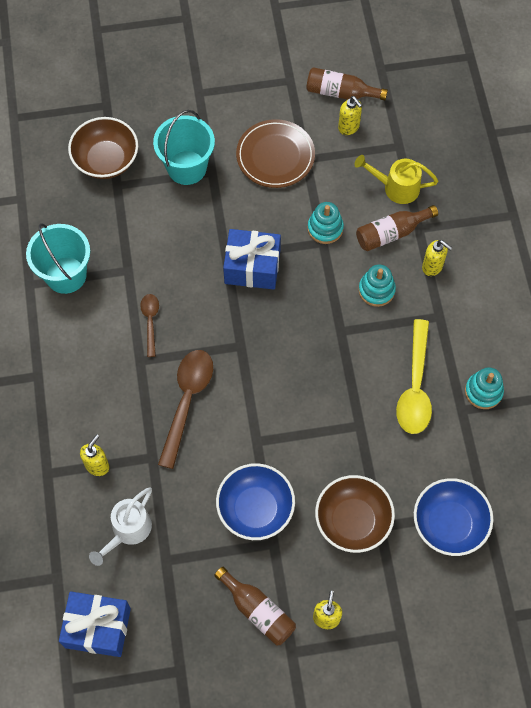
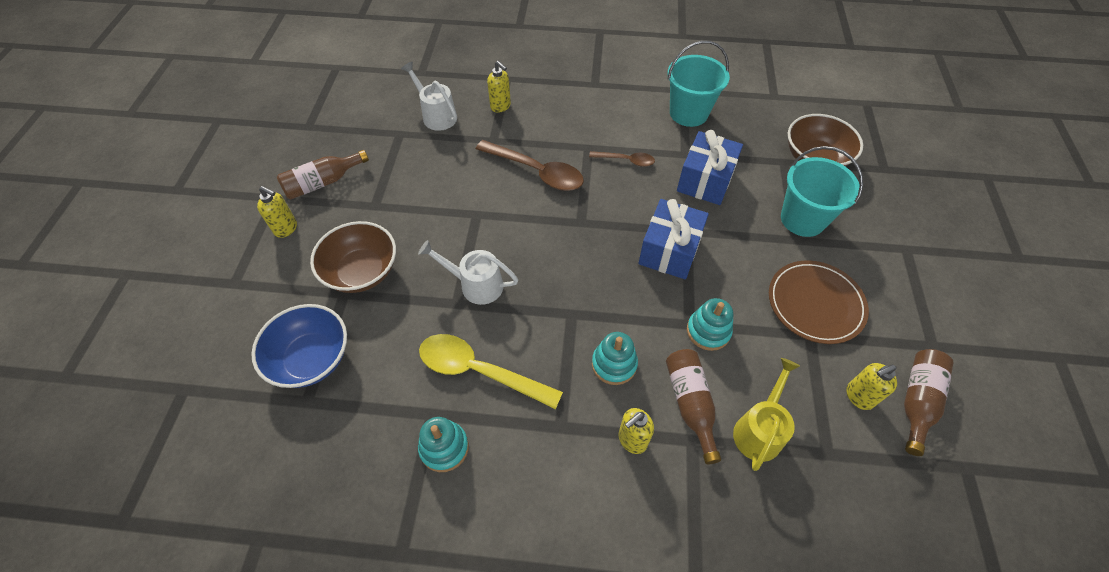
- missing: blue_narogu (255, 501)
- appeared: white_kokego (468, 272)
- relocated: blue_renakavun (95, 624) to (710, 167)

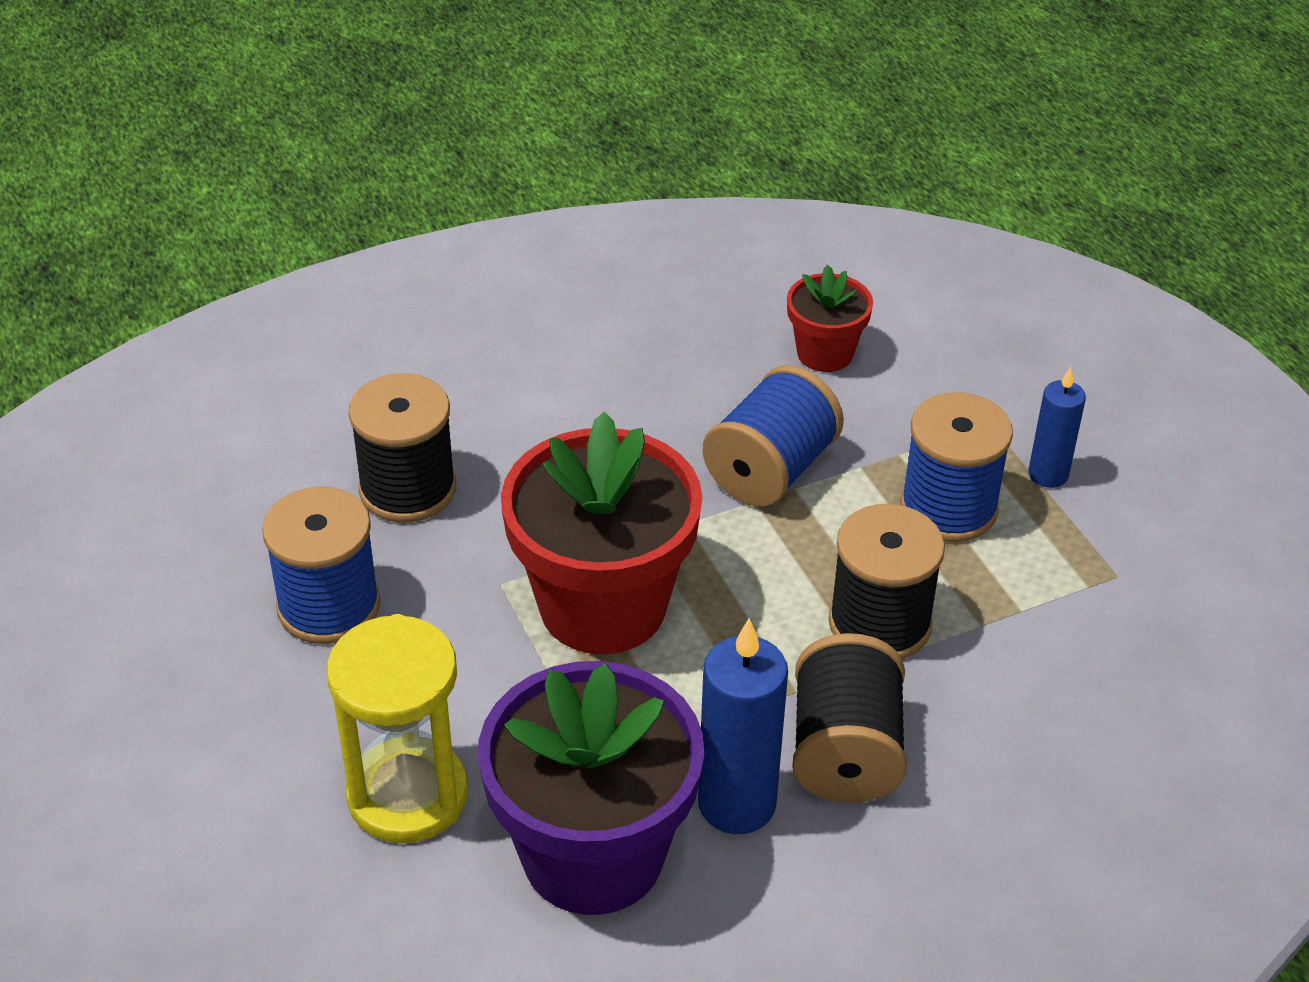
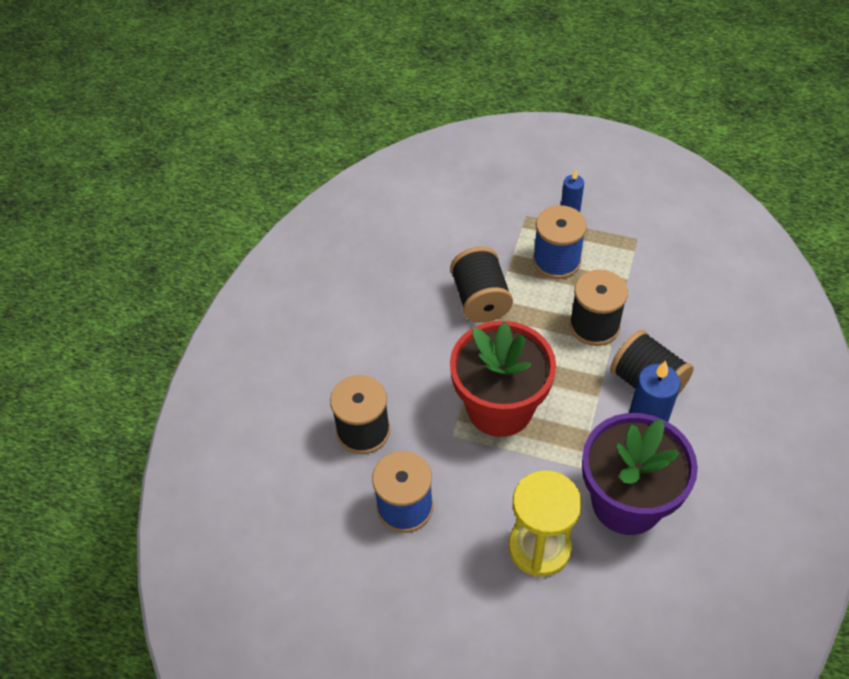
- missing: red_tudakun (830, 318)
- colour: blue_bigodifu (773, 436) to black_bigodifu (481, 285)

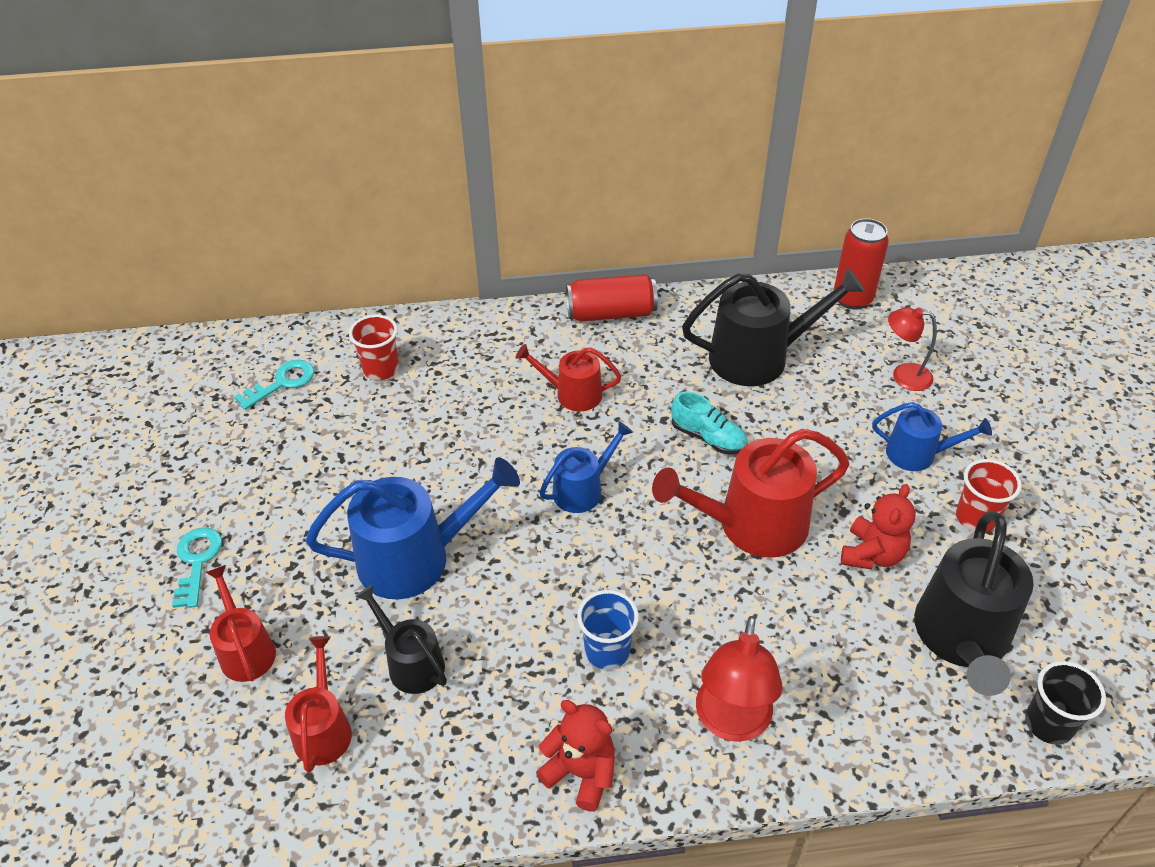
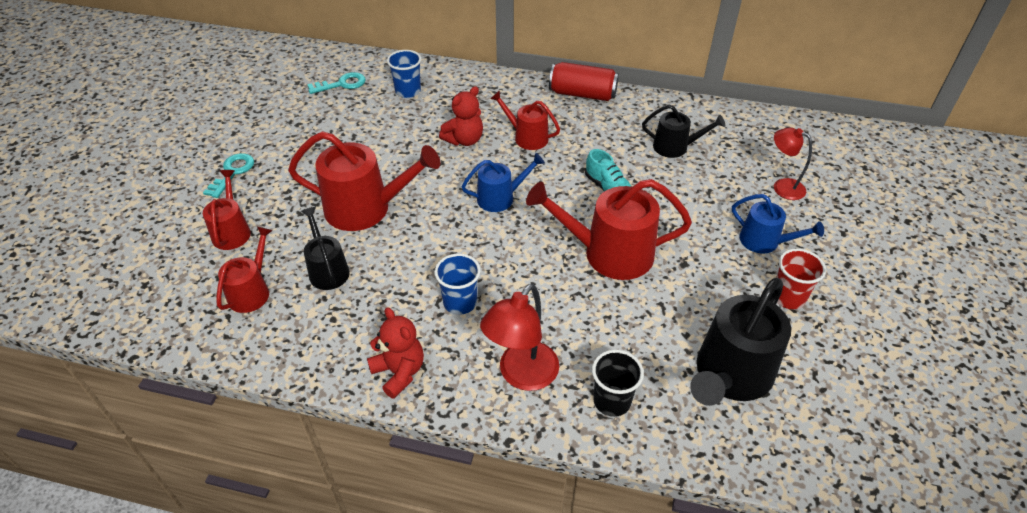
- missing: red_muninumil (861, 263)
- relocated: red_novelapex (878, 526) to (461, 116)
- relocated: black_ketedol (1065, 703) to (618, 383)
- colour: blue_kokego (413, 528) to red_kokego (364, 181)
- colour: red_ketedol (374, 347) to blue_ketedol (404, 74)
- size: black_kokego (773, 326) = (683, 131) x0.57

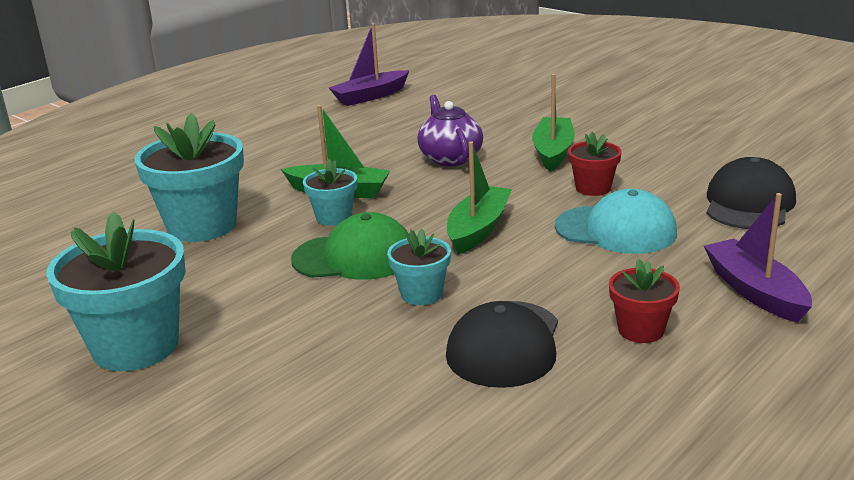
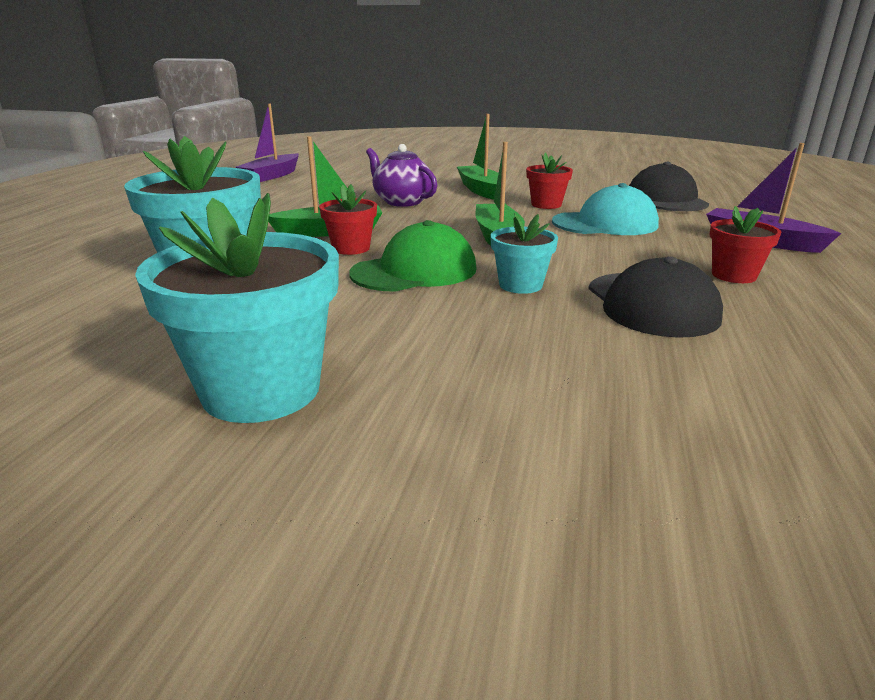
- colour: turquoise_tudakun (330, 192) to red_tudakun (348, 219)

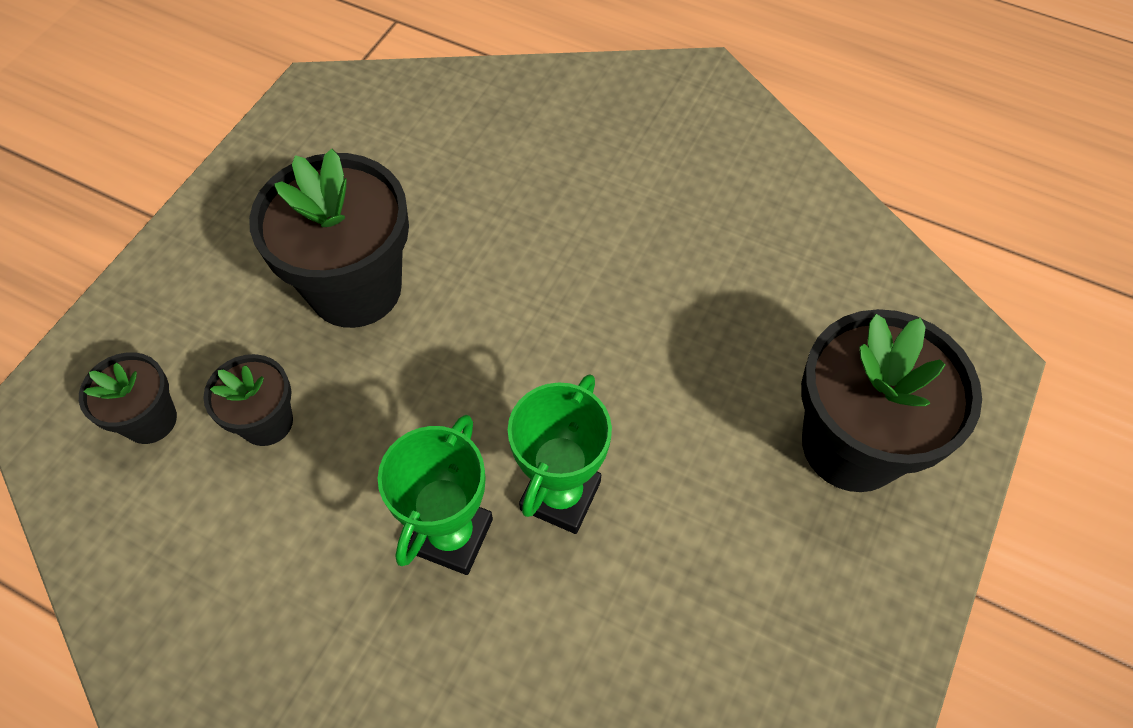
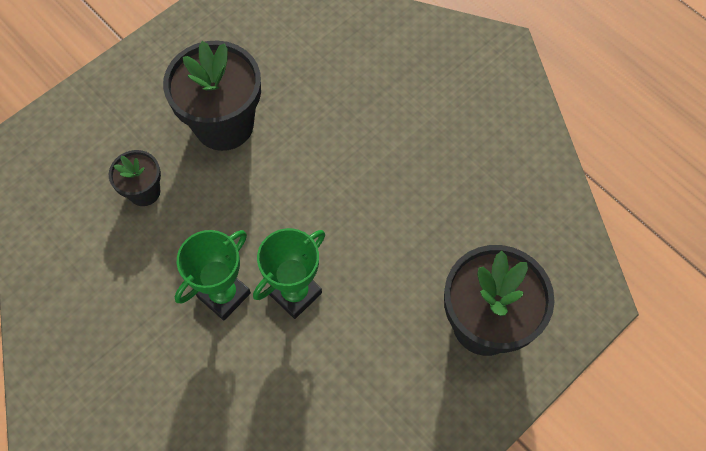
- missing: black_tudakun (128, 398)

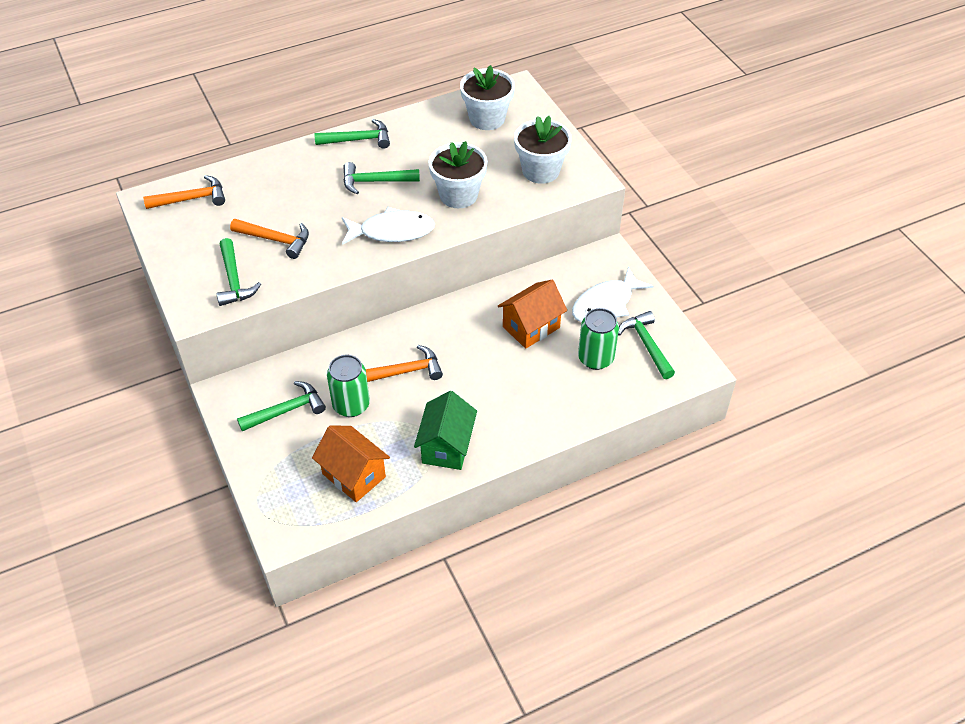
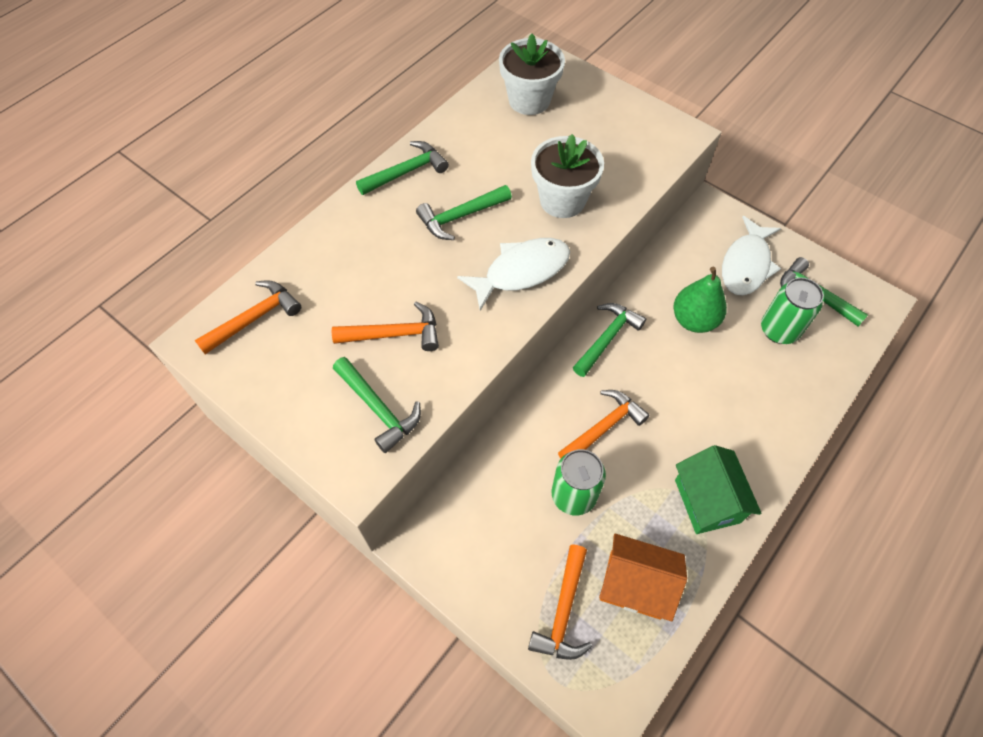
- missing: white_tudakun (543, 150)
- appeared: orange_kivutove (560, 602)
- relocated: green_kivutove (281, 406) to (609, 340)
- exchanged: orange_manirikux (532, 314) to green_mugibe (700, 300)

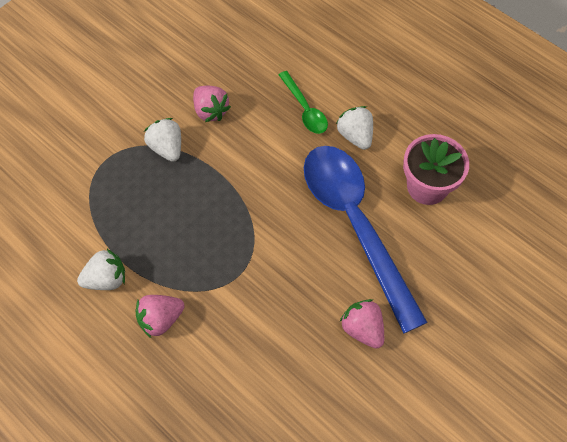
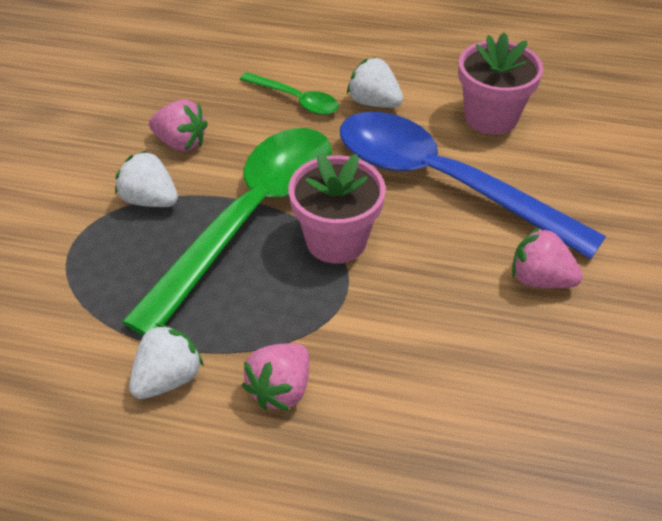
- appeared: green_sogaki (227, 232)
- appeared: pink_tudakun (337, 208)

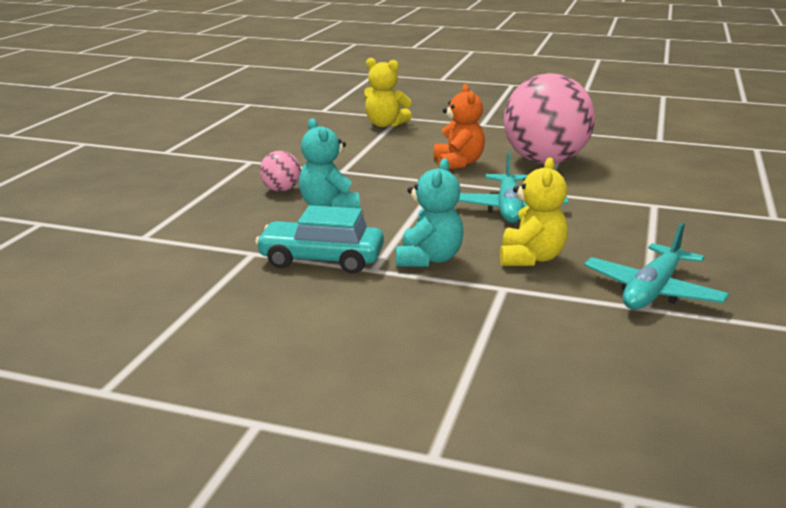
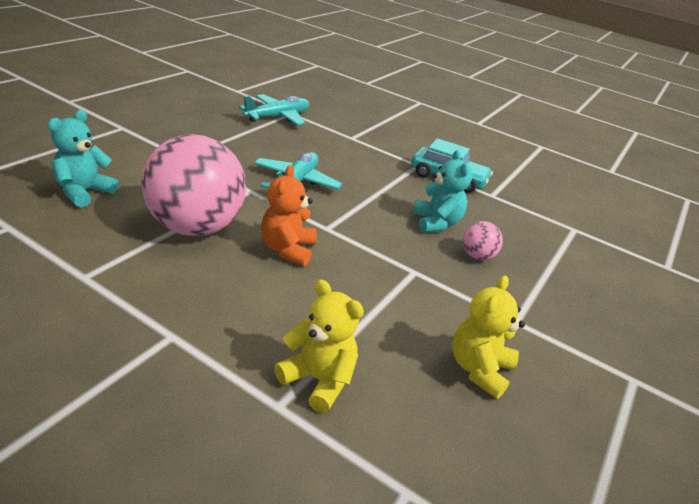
- relocated: turquoise_novelapex (429, 212) to (83, 159)
- relocated: yellow_novelapex (534, 212) to (488, 337)

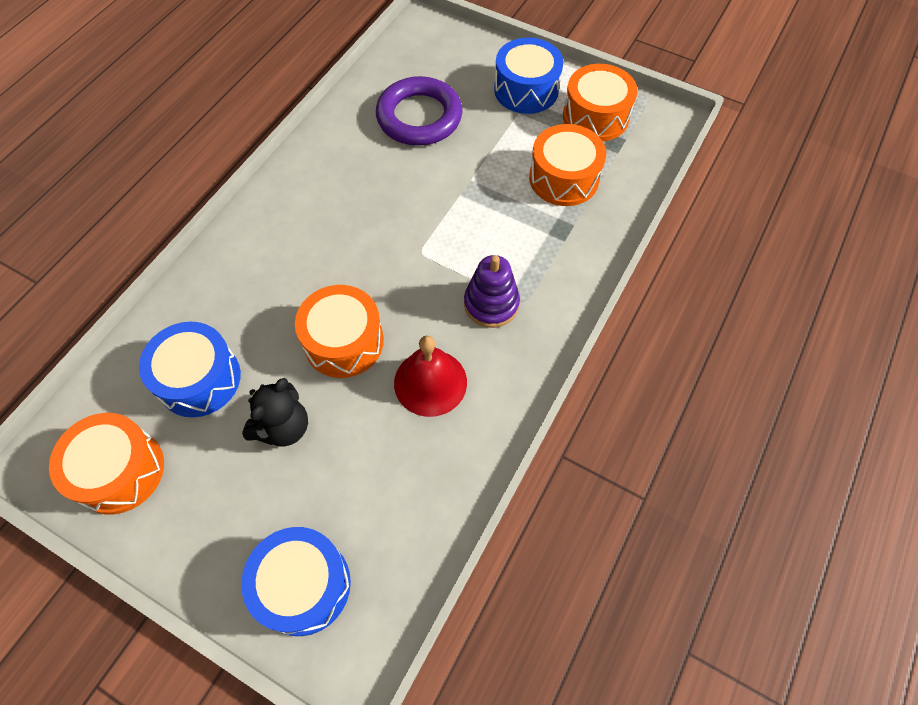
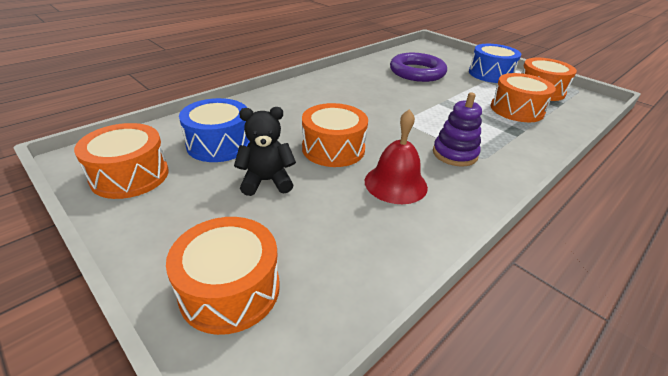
- colour: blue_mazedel (296, 581) to orange_mazedel (223, 276)
- spun: black_novelapex (275, 412) = (265, 151) 150 degrees counterclockwise

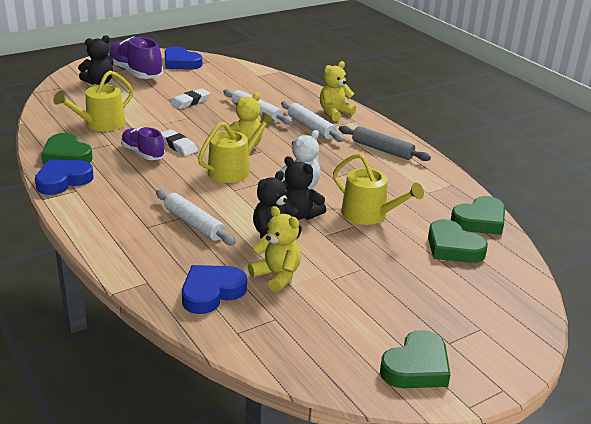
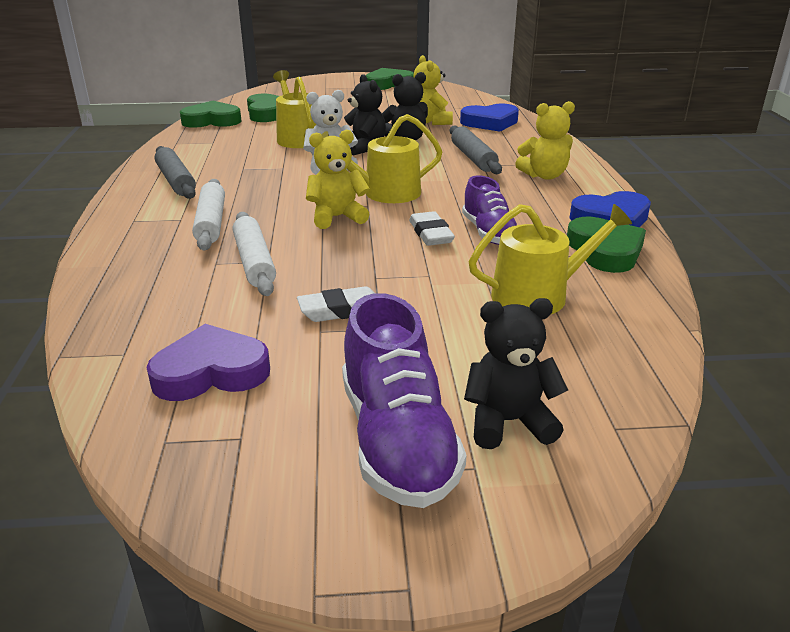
- missing: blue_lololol (183, 58)
- appeared: purple_lololol (208, 362)
- relocated: yellow_novelapex (338, 91) to (545, 140)
- colour: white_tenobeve (196, 217) to grey_tenobeve (476, 149)

